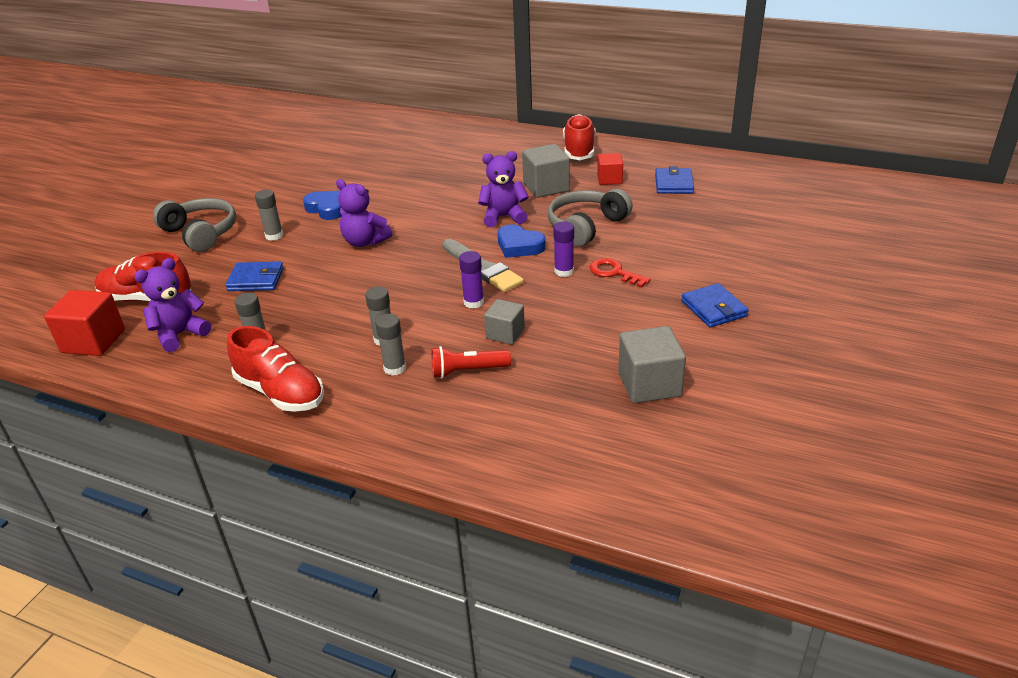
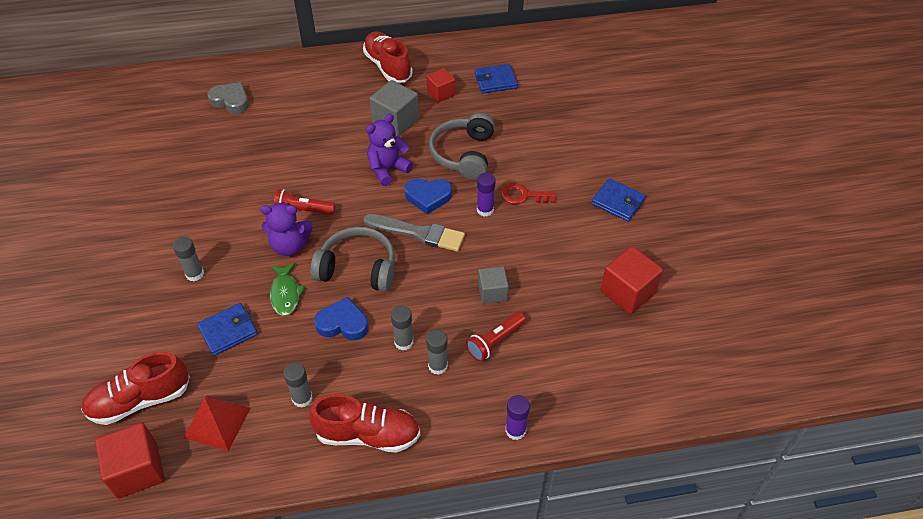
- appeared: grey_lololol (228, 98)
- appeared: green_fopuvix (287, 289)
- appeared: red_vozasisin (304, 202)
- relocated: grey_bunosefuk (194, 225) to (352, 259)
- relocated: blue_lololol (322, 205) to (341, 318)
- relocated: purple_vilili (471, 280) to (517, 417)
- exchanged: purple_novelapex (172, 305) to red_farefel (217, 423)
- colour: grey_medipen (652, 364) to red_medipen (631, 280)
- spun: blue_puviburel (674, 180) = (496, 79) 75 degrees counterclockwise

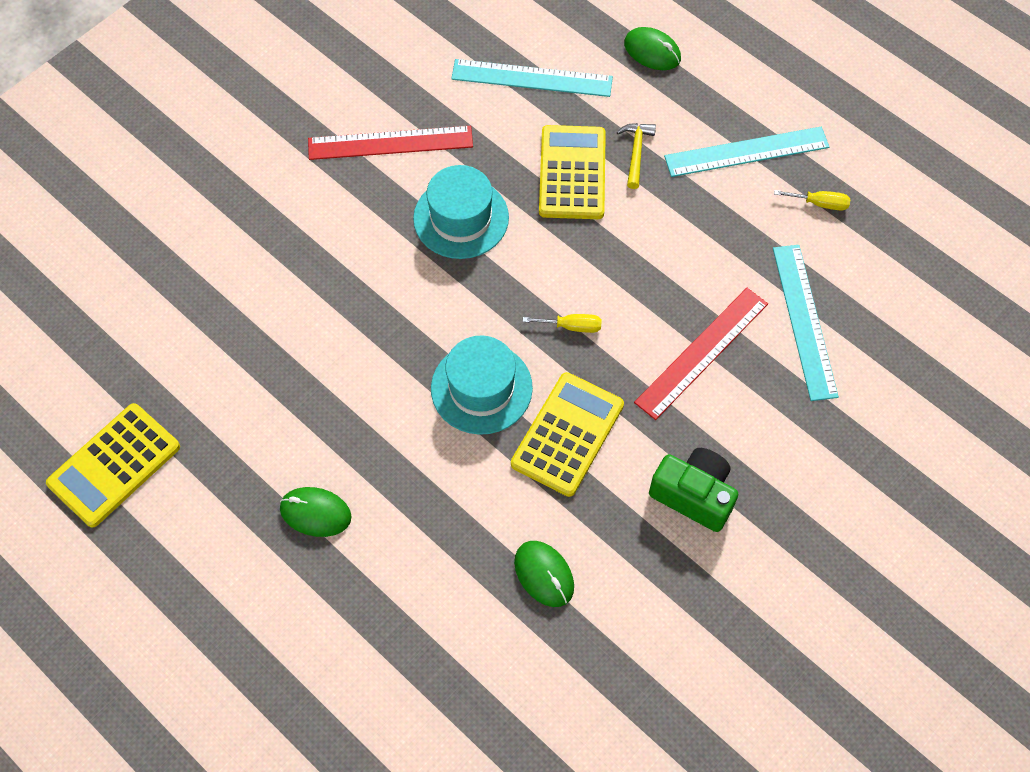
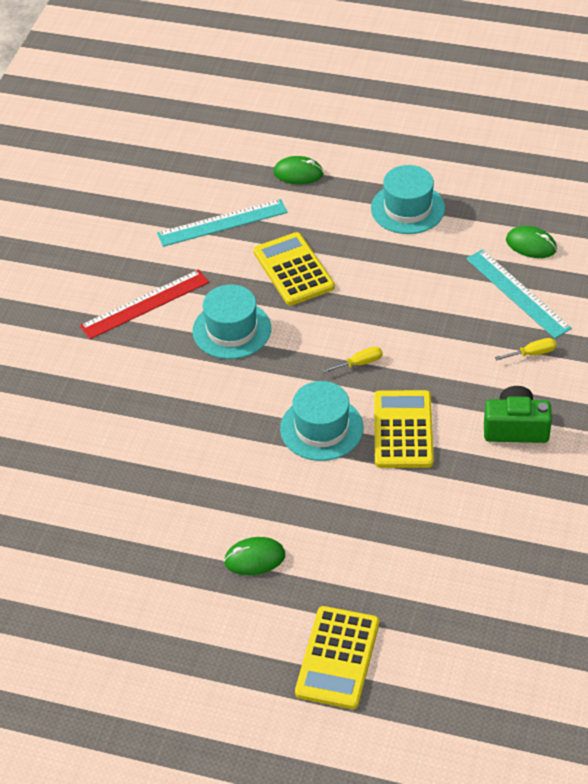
- missing: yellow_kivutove (636, 156)
- missing: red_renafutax (701, 354)
- relocated: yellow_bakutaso (113, 465) to (337, 657)
- relocated: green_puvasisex (544, 574) to (531, 242)
- relocated: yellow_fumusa (812, 200) to (526, 349)
- exchanged: turquoise_renafutax (746, 152) to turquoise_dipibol (408, 199)

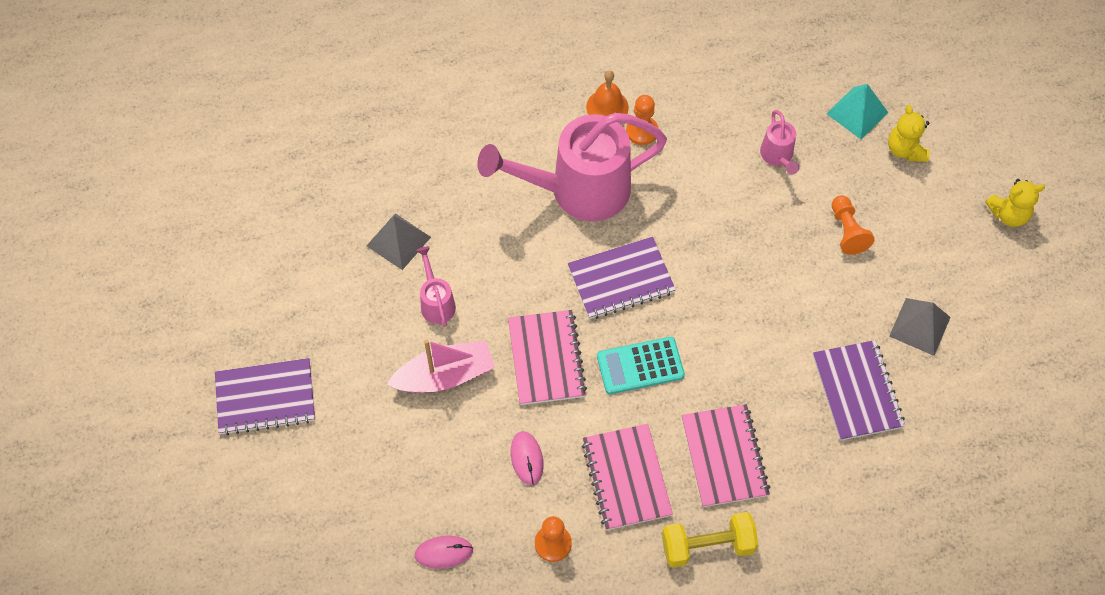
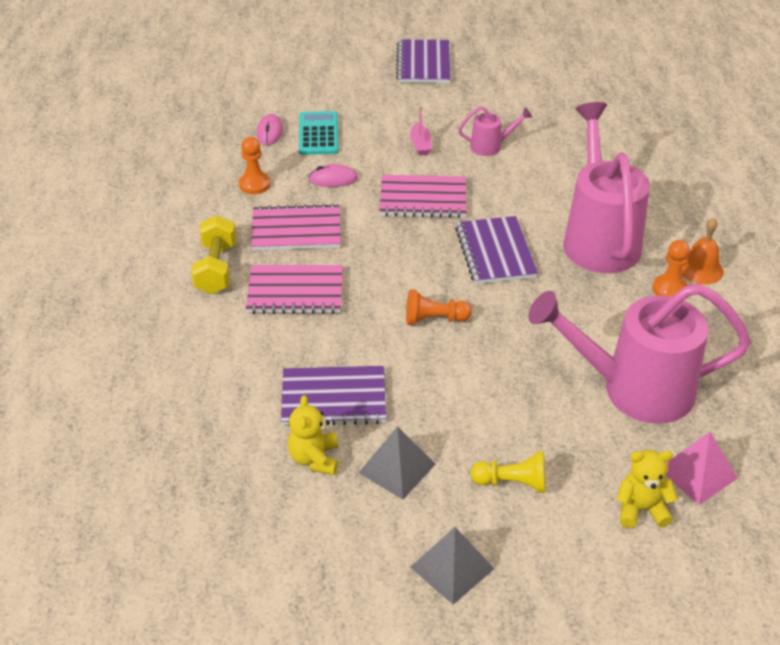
- appeared: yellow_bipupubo (508, 472)
- relocated: grey_farefel (399, 241) to (452, 566)
- relocated: turquoise_bakutaso (641, 365) to (319, 133)
- relocated: orange_bipupubo (853, 225) to (439, 307)
- relocated: yellow_novelapex (1015, 203) to (313, 435)
- colour: turquoise_farefel (857, 111) to pink_farefel (702, 468)
- size: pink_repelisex (441, 366) = (421, 131) x0.53
- size: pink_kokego (779, 142) = (639, 354) x2.32

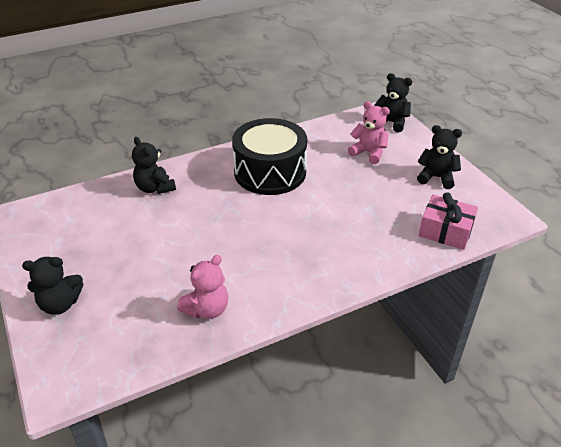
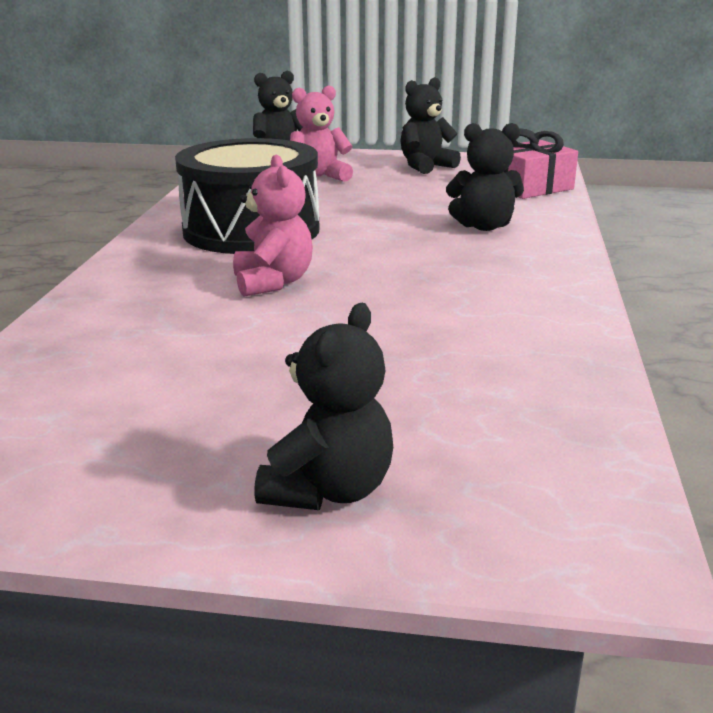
- relocated: black_novelapex (154, 165) to (485, 177)
- relocated: pink_novelapex (202, 287) to (273, 225)

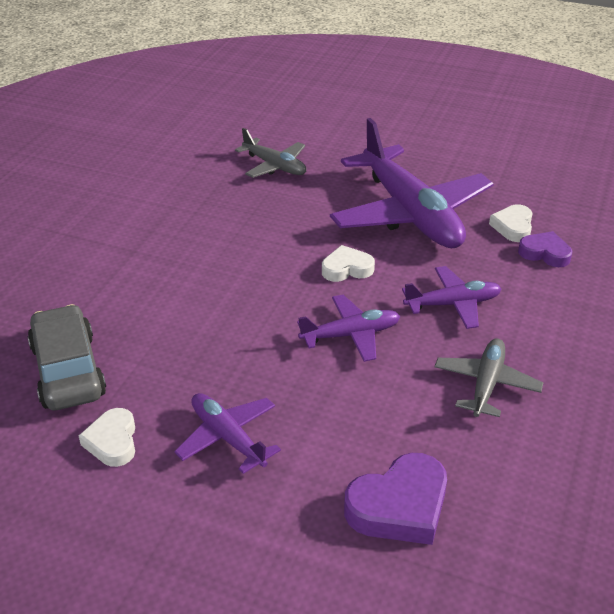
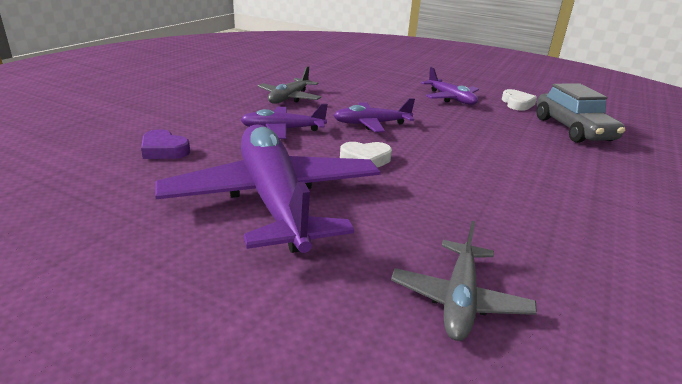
- missing: purple_lololol (395, 499)
- missing: white_lololol (511, 223)
- spun: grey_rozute (270, 153) = (464, 281) 120 degrees counterclockwise

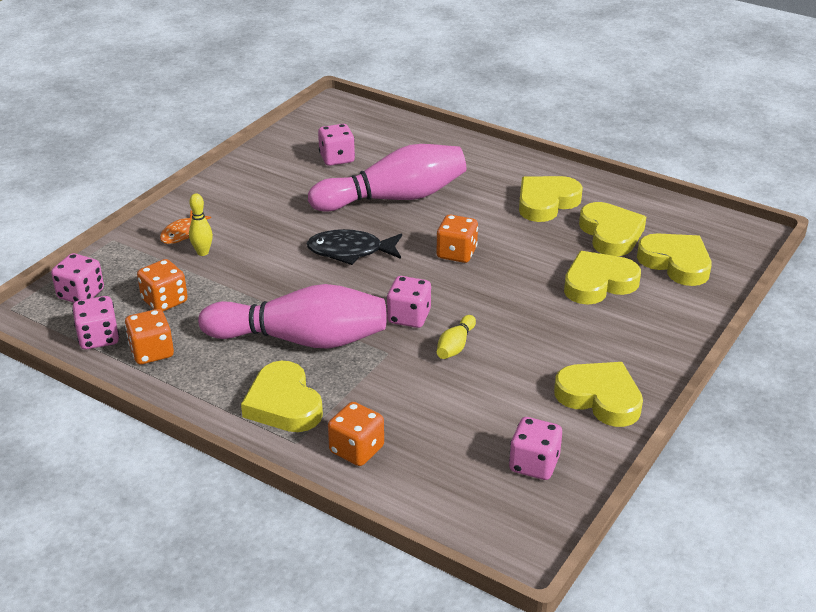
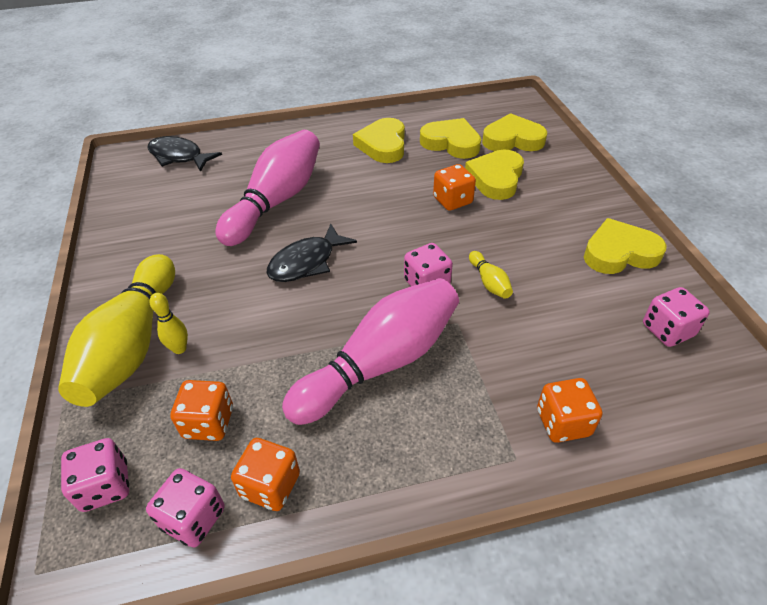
- missing: yellow_lololol (282, 396)
- missing: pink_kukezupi (336, 145)
- appeared: black_fopuvix (184, 154)
- relocated: orange_kukezupi (457, 238) to (454, 187)
- exchanged: orange_fopuvix (185, 227) to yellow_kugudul (116, 330)

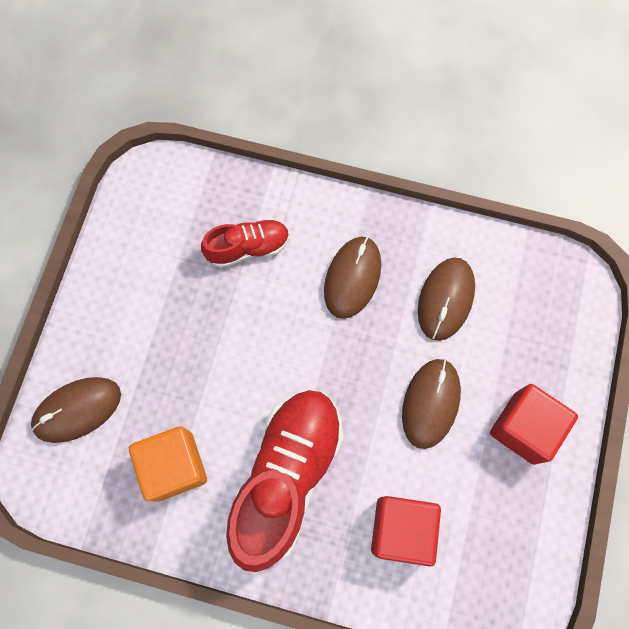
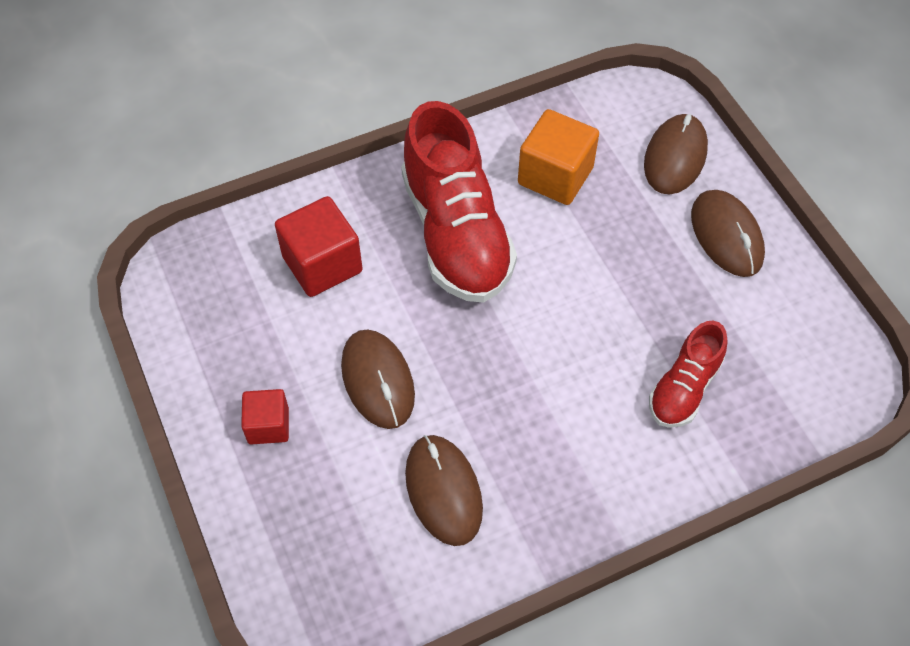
- relocated: brown_puvasisex (352, 278) to (728, 233)
- size: red_medipen (534, 424) = (265, 416) x0.60

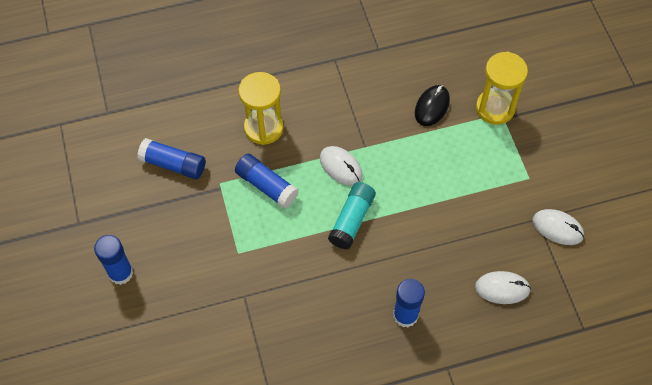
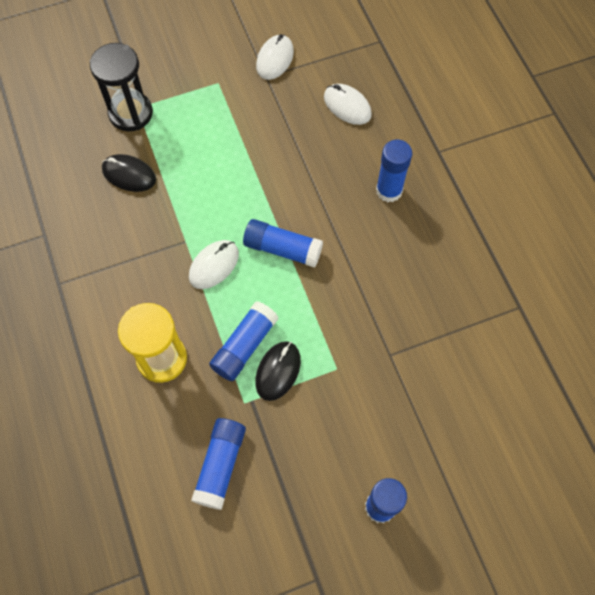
- appeared: black_puvasisex (278, 371)
- colour: turquoise_vilili (352, 215) to blue_vilili (283, 243)
- colour: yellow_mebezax (502, 88) to black_mebezax (121, 87)
- spun: white_puvasisex (503, 287) = (348, 104) 45 degrees counterclockwise

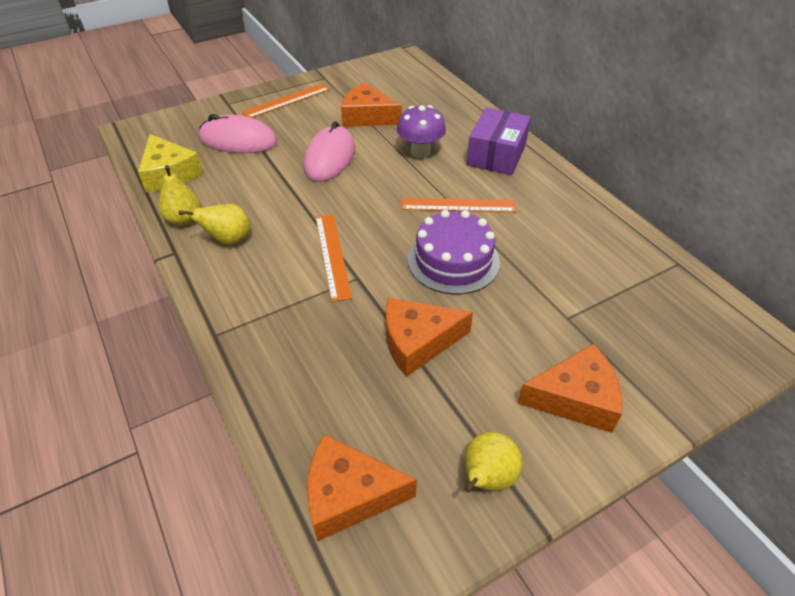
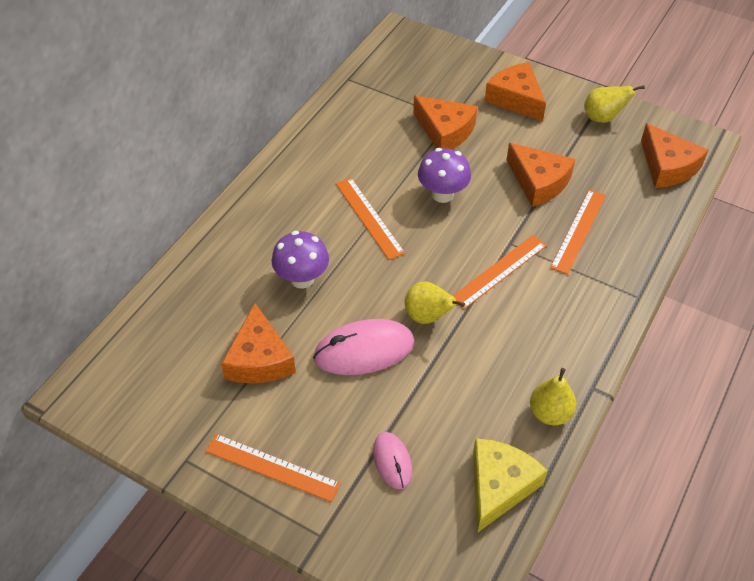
- missing: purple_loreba (499, 141)
- appeared: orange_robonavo (445, 122)
- appeared: orange_renafutax (578, 232)
- relocated: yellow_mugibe (214, 224) to (435, 303)
- exchanged: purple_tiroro (454, 252) to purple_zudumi (444, 175)
- size: pink_puvasisex (238, 133) = (392, 460) x0.57

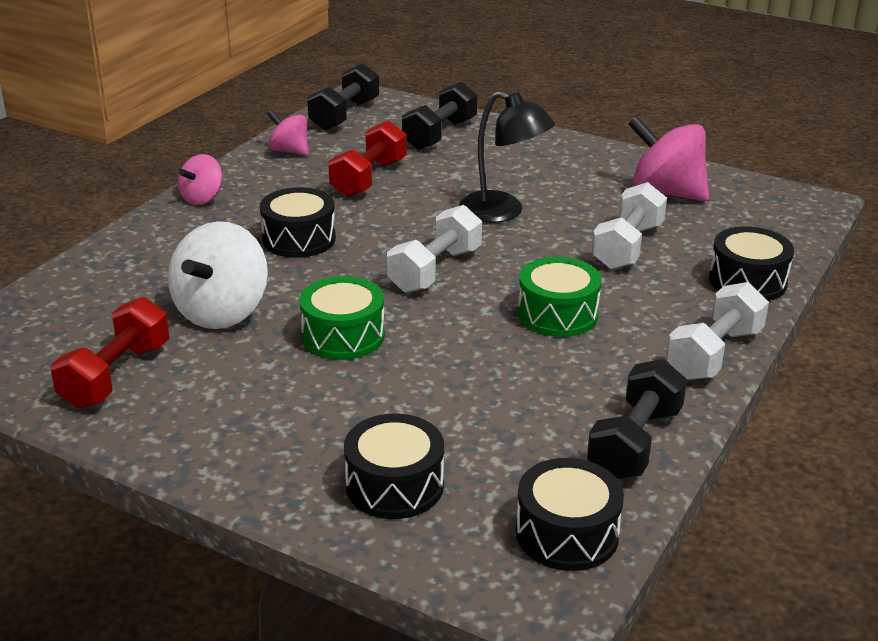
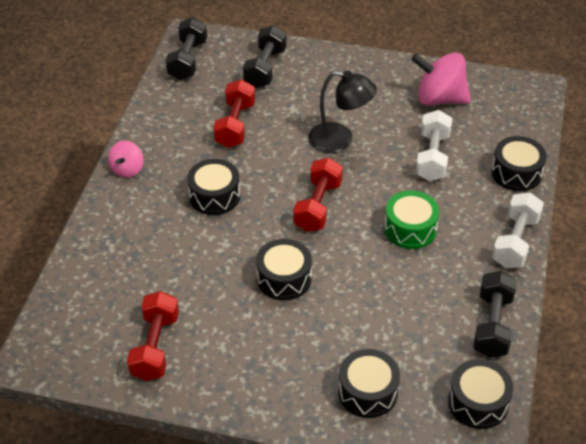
- missing: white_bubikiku (218, 275)
- missing: pink_bubikiku (288, 133)
- colour: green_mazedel (342, 318) to black_mazedel (284, 269)
- colour: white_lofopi (434, 249) to red_lofopi (318, 195)

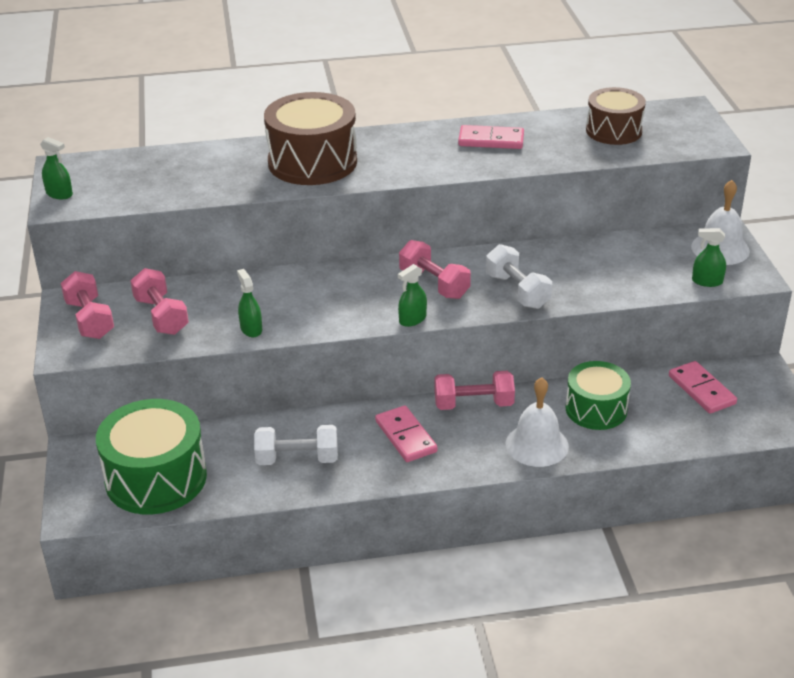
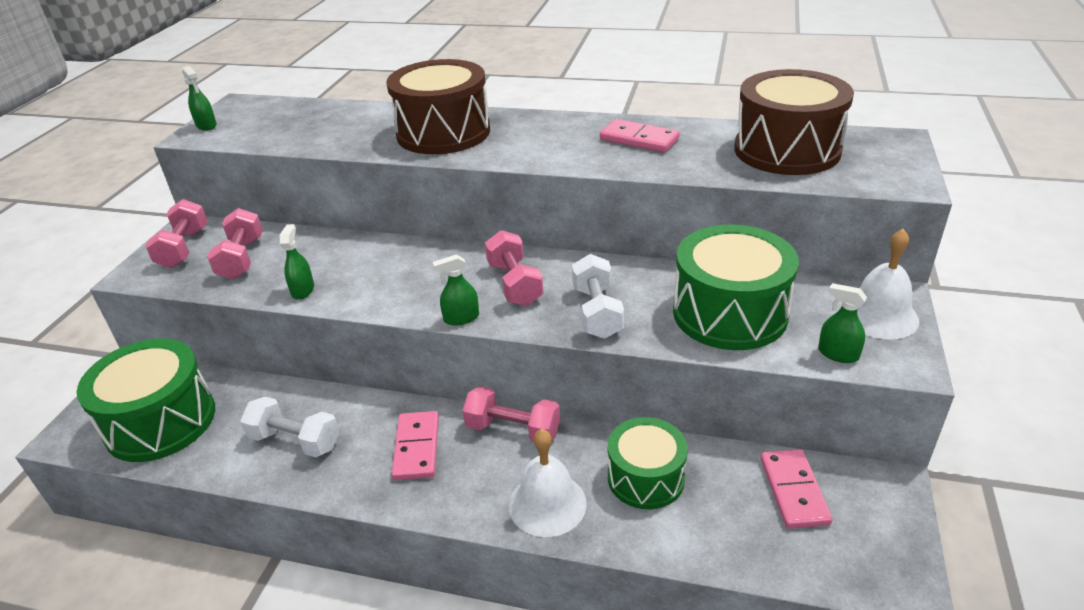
- appeared: green_mazedel (736, 287)
- size: brown_mazedel (616, 116) = (794, 122) x1.55

